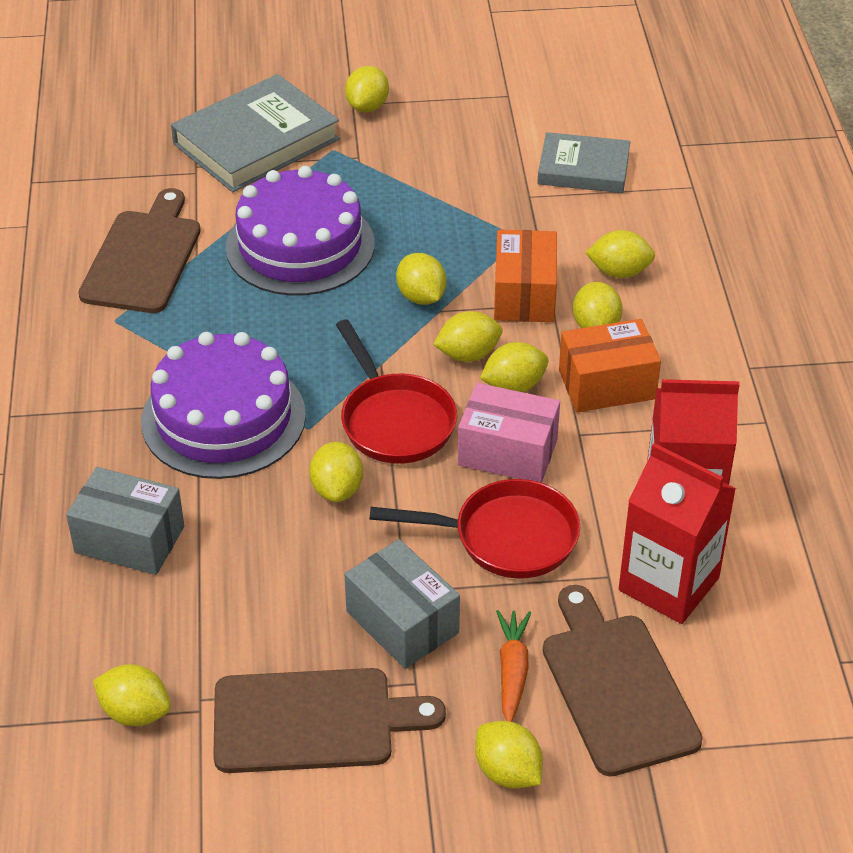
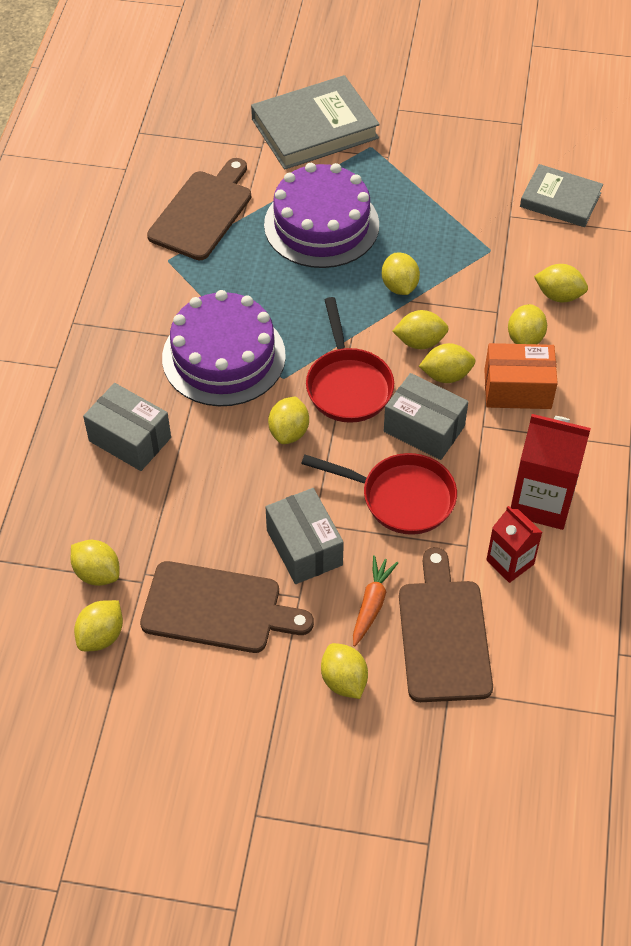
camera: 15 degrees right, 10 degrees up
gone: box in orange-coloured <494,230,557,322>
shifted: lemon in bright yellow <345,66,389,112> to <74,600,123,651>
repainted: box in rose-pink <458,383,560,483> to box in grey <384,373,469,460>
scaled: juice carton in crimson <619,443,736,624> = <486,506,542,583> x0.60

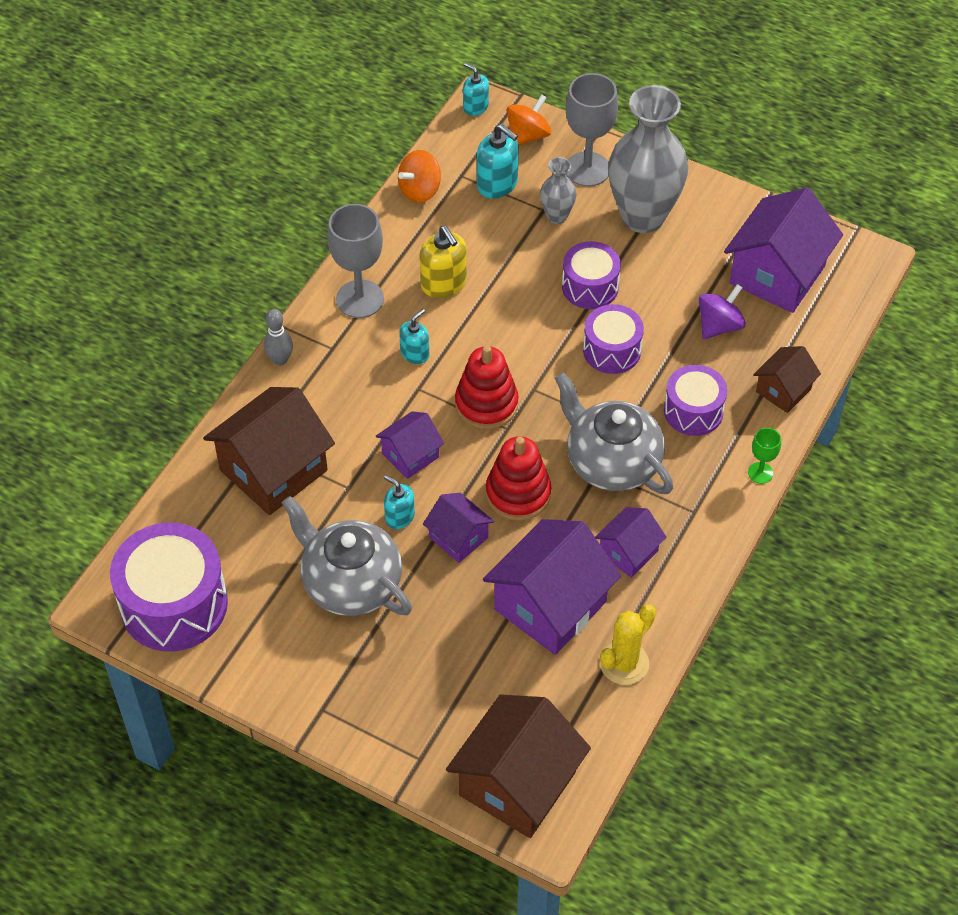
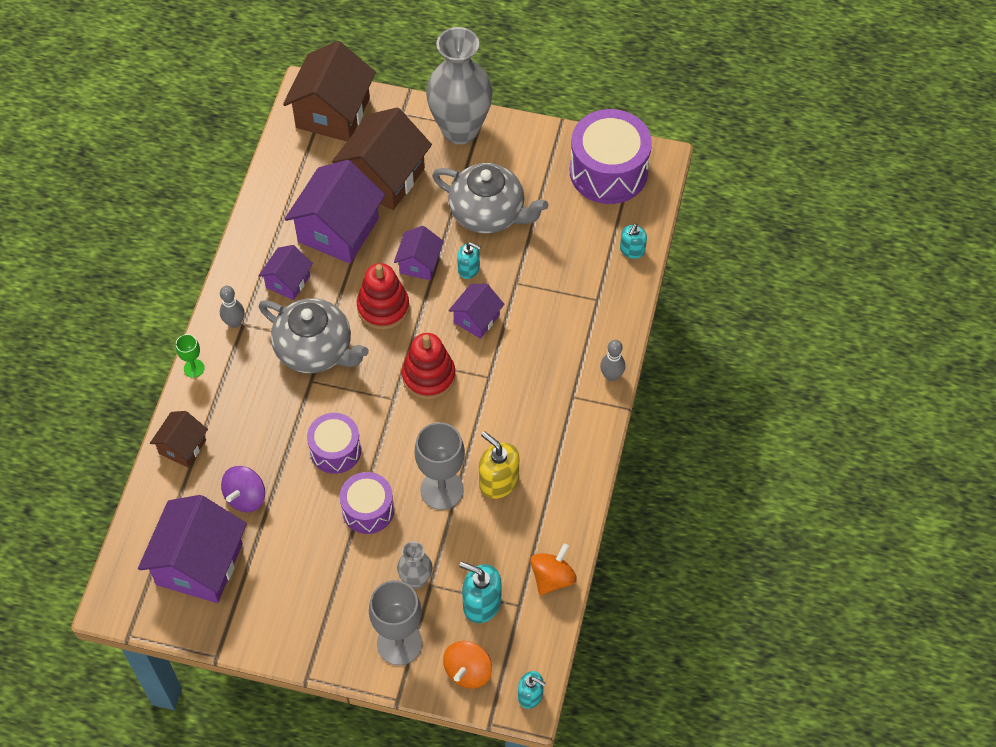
camera: 165 degrees right, 5 degrees up
gone: prickly plant in bright yellow <600,604,656,685>; snare drum in royal purple <664,365,727,436>
new: bowling pin in grey <220,286,245,328>
shifted: toy house in dark brown <203,387,335,515> to <332,107,432,210>; wine glass in grey <327,204,384,318> to <414,422,465,510>; soap pump in aqua <399,309,429,364> to <620,224,647,259>; vase in grey <608,85,688,233> to <426,27,493,144>
rotated: toy house in royal purple <423,493,494,563> = <394,226,444,280> 75 degrees clockwise

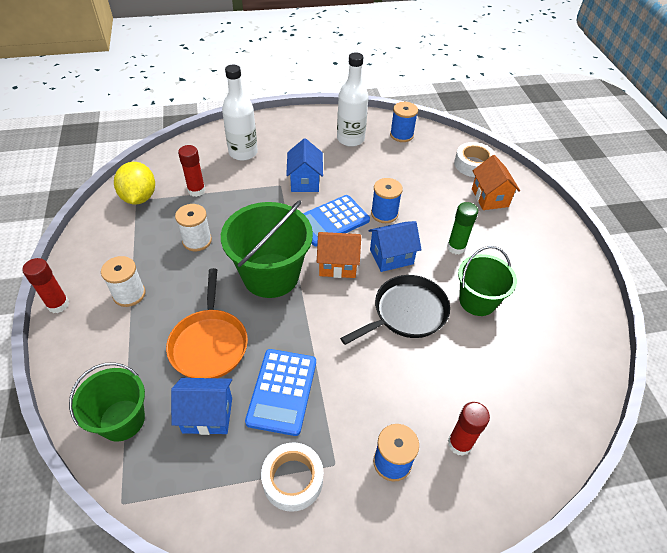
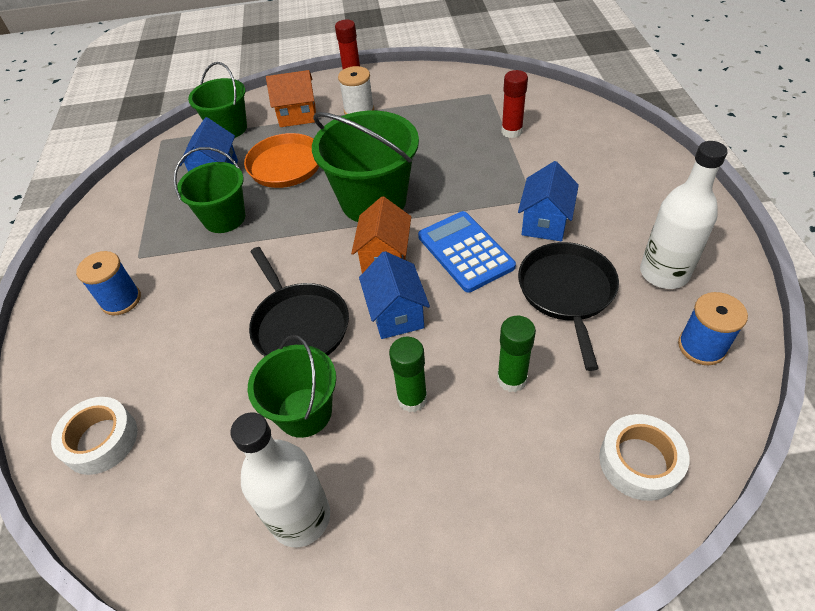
camera: 100 degrees right, 0 degrees up
gone: lemon in bright yellow <114,162,155,204>; reel of thread in snow-white <175,204,212,251>; reel of thread in blue <371,178,403,223>; stick of glue in crimson <448,402,490,456>
new: stick of glue in emerald <497,316,536,392>; pan in ebony <518,242,619,371>
shifted: drink bottle in snow-white <222,64,258,161> to <231,412,330,547>; sticky tape in snow-white <261,442,323,512> to <51,397,137,475>; toy house in orange-coloured <472,155,520,210> to <266,70,316,127>
swapped: adding machine in blue <245,349,316,436> to bucket in emerald <174,147,245,233>
rotated: toy house in blue <286,138,323,192> = <518,161,579,241> 75 degrees counterclockwise

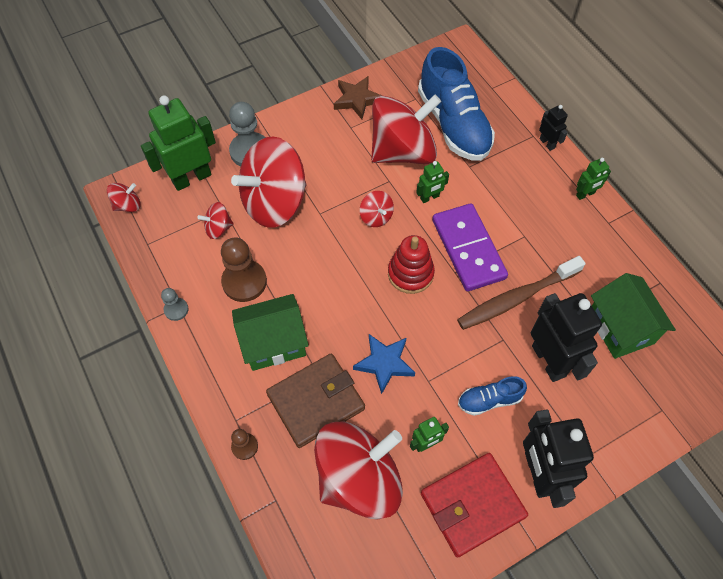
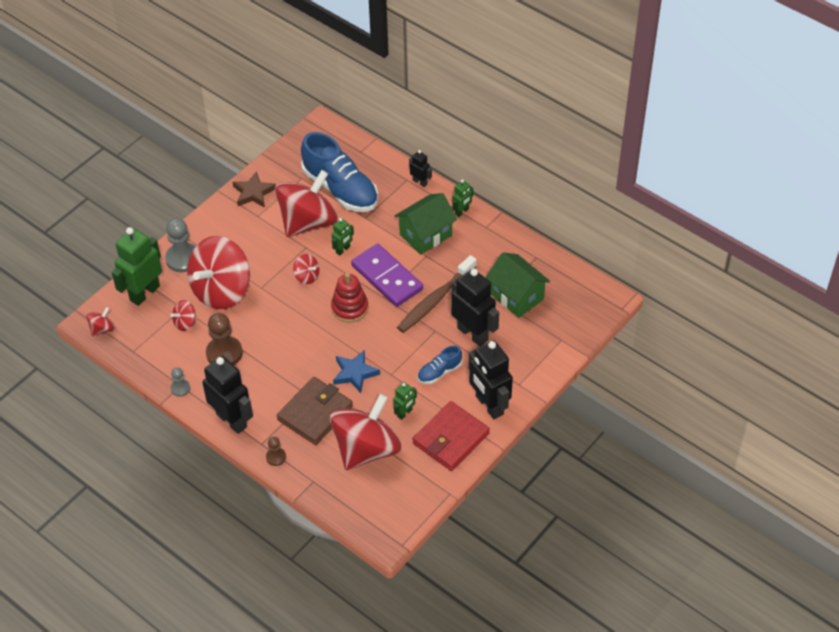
camera: 20 degrees left, 10 degrees down
new: robot figure in ebony <202,356,253,434>
shifted: toy house in emerald <232,294,309,371> to <395,193,457,255>

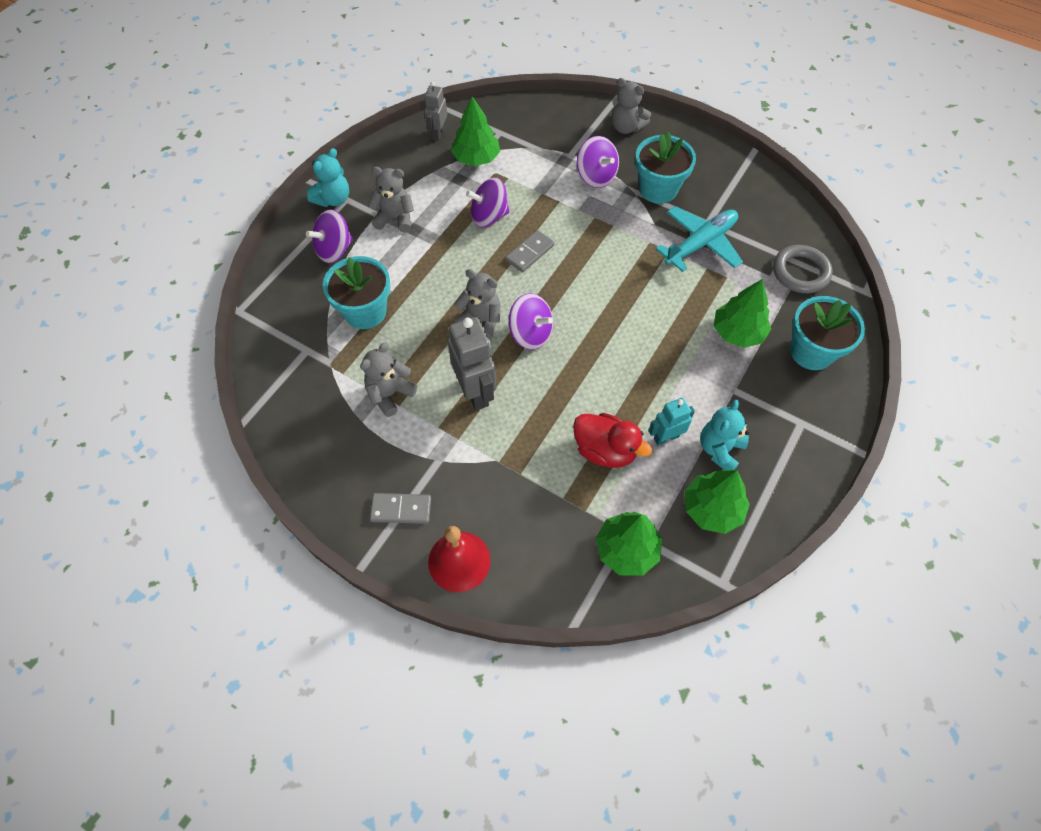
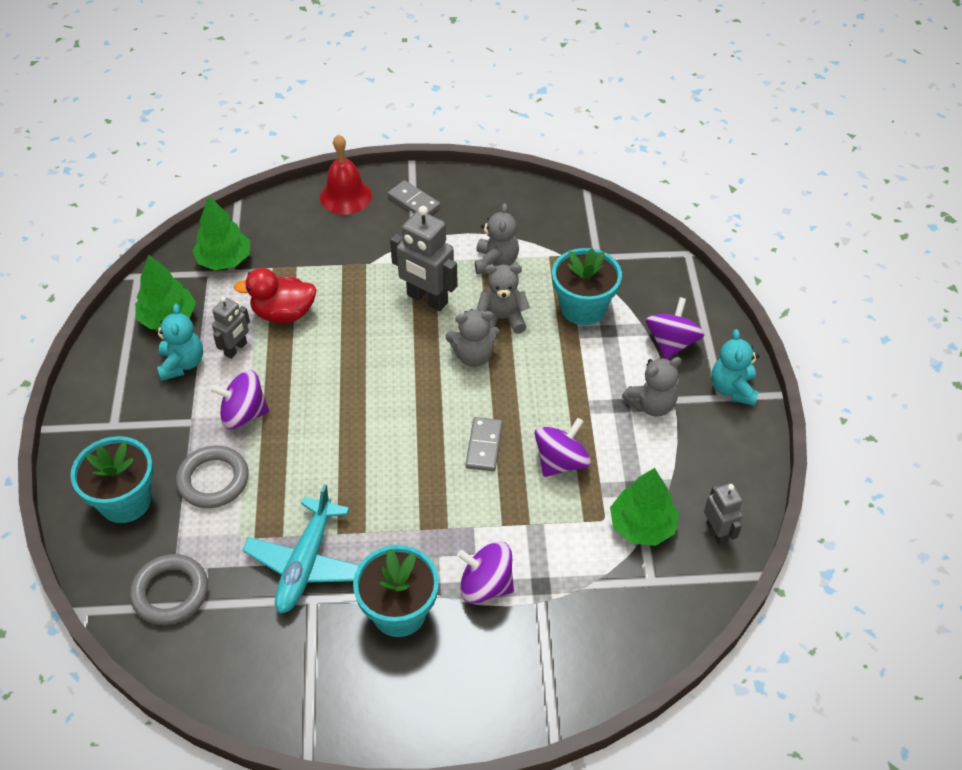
camera: 145 degrees right, 10 degrees down
shifted: toy top in royal purple <509,293,553,350> to <210,370,269,429>; stuffed bear in grey <612,78,651,134> to <477,264,530,334>
swapped: fir tree in emerald <714,279,771,348> to torus in grey <176,446,249,508>
repainted: robot figure in aqua <649,398,695,445> to robot figure in grey <212,296,250,359>
rotated: domino tile in grey <370,493,431,524> = <388,180,440,215> 75 degrees clockwise

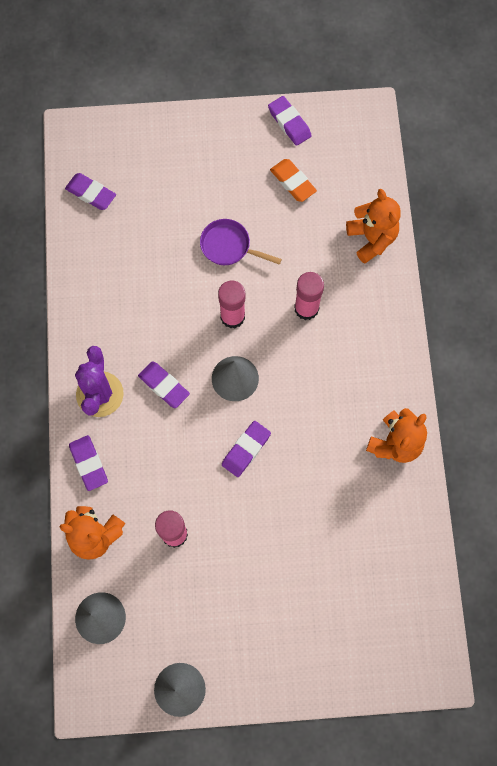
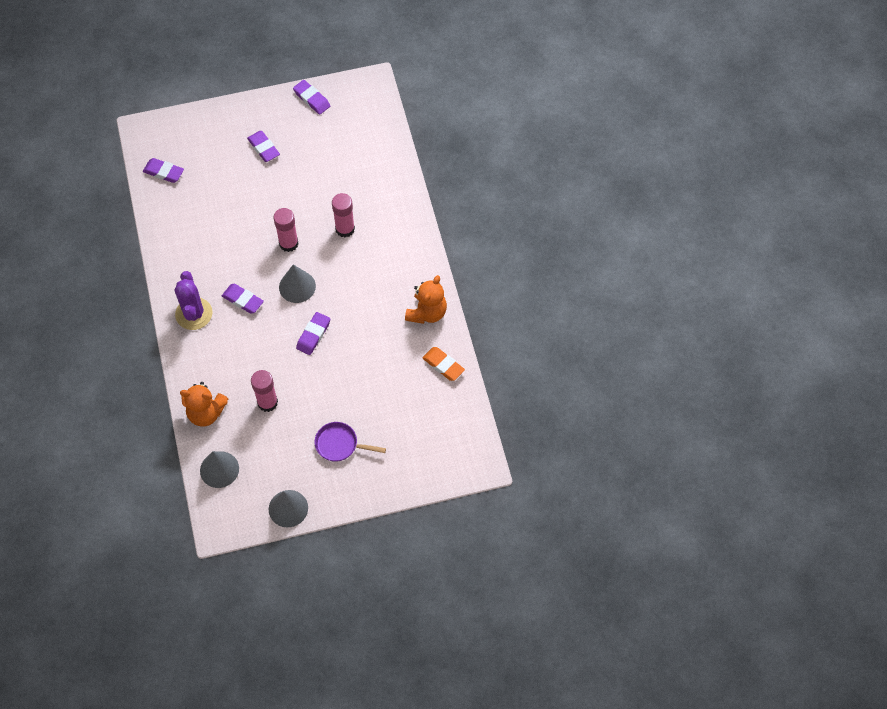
camera: 10 degrees left, 10 degrees down
gone: stuffed bear in orange-coloured <346,189,401,263>
shifted: gum eraser in royal purple <69,435,108,491> to <247,131,280,162>; pan in royal purple <200,219,282,265> to <315,422,386,462>; gum eraser in orange-coloured <270,159,317,202> to <422,347,465,381>

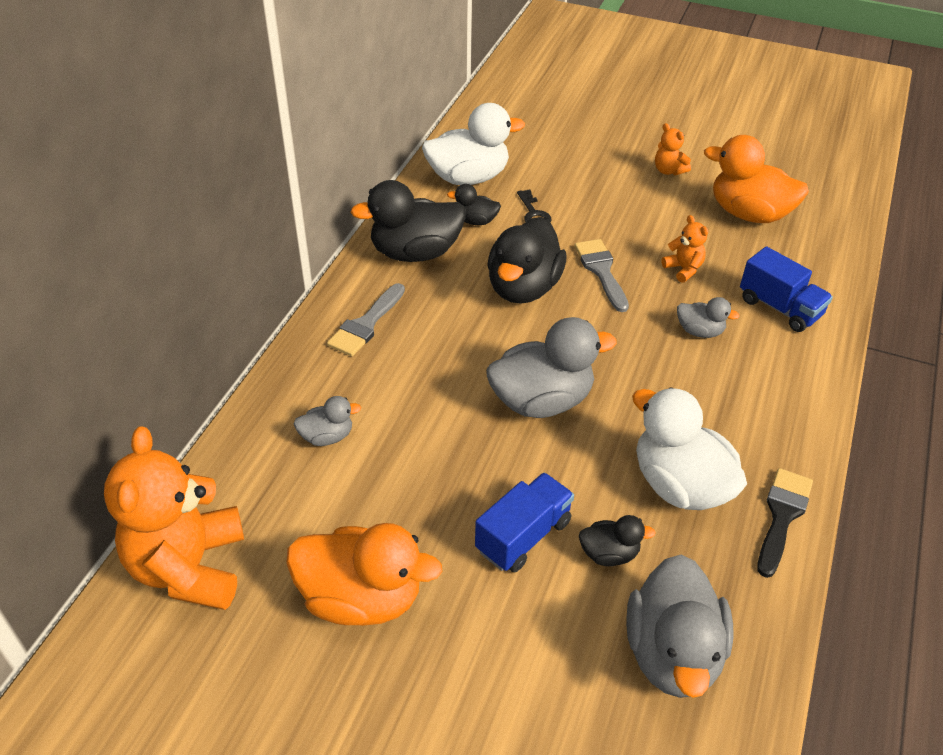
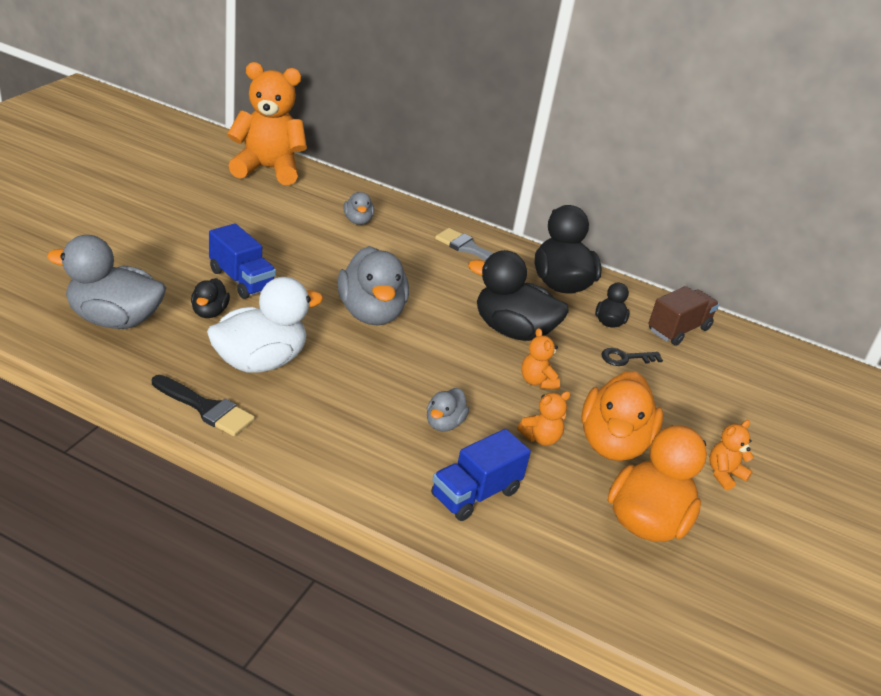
camera: 90 degrees right, 10 degrees down
shifted: toy duck in orange-coloured <286,523,442,626> to <581,371,663,461>
swapped: toy duck in snow-white <422,103,525,185> to lorry in dark brown <648,286,719,346>; paint brush in grey <574,239,629,312> to stuffed bear in orange-coloured <521,328,560,389>

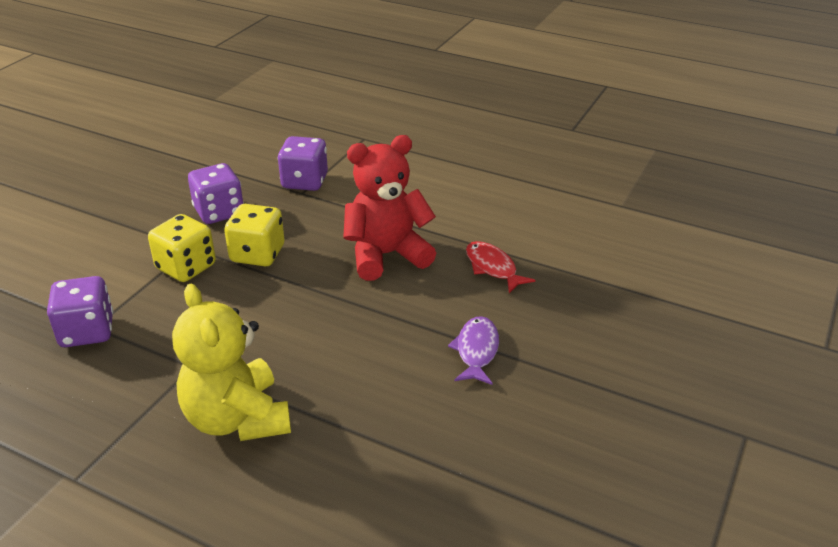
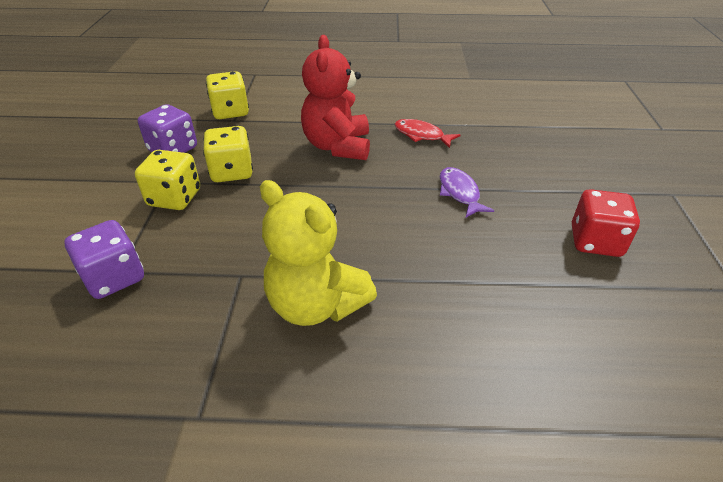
camera: 25 degrees left, 5 degrees up
new: die in crimson <572,189,640,257>
repainted: die in royal purple <278,136,328,191> to die in bright yellow <206,71,249,119>
rotated: stuffed bear in crimson <343,135,436,281> = <301,35,370,160> 45 degrees counterclockwise

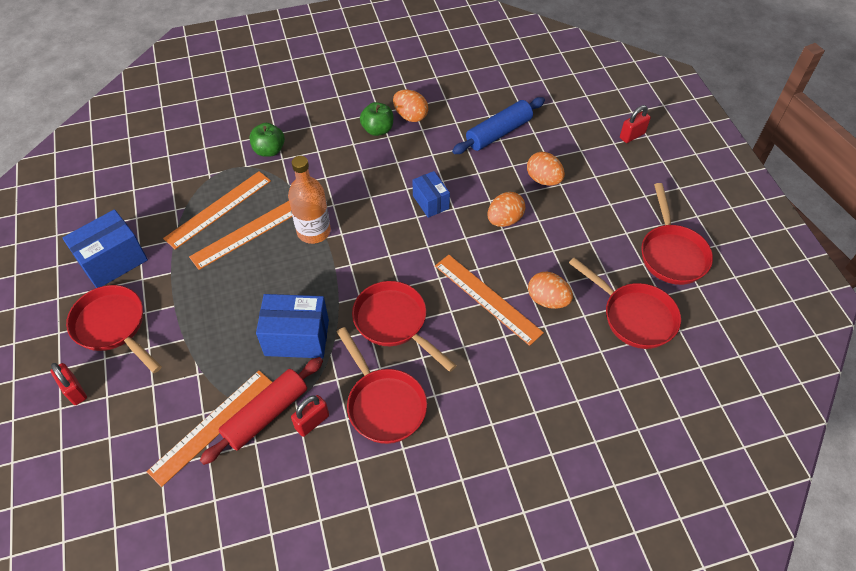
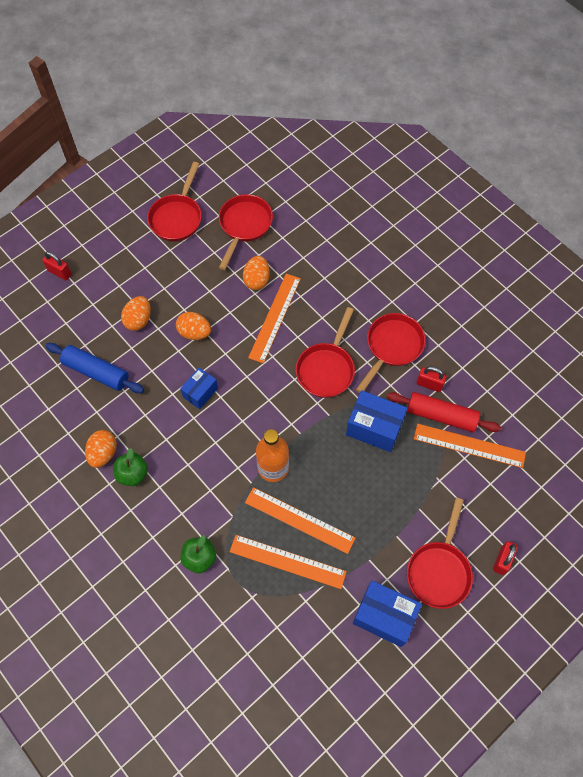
camera: 115 degrees left, 10 degrees up
rotated: box in blue <256,294,329,358> = <346,390,407,452> 45 degrees counterclockwise; pan in crimson <641,183,713,285> = <147,162,202,242> 135 degrees clockwise

